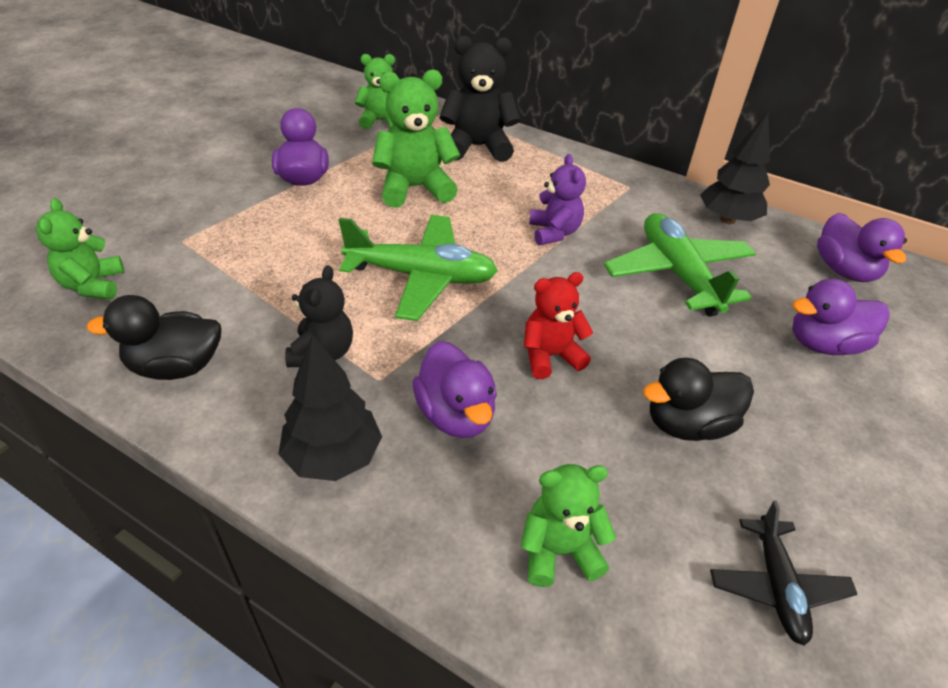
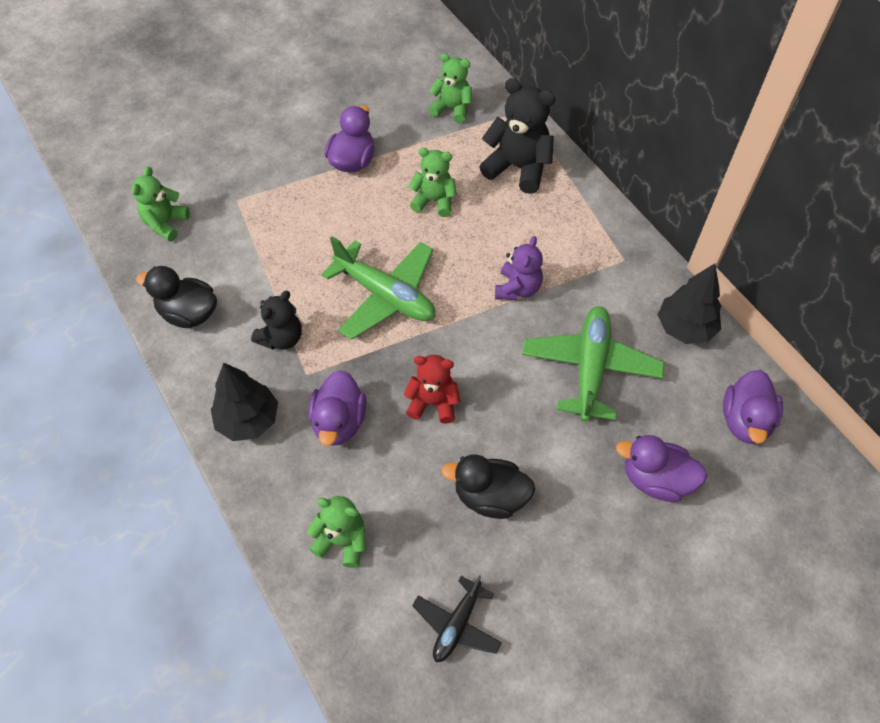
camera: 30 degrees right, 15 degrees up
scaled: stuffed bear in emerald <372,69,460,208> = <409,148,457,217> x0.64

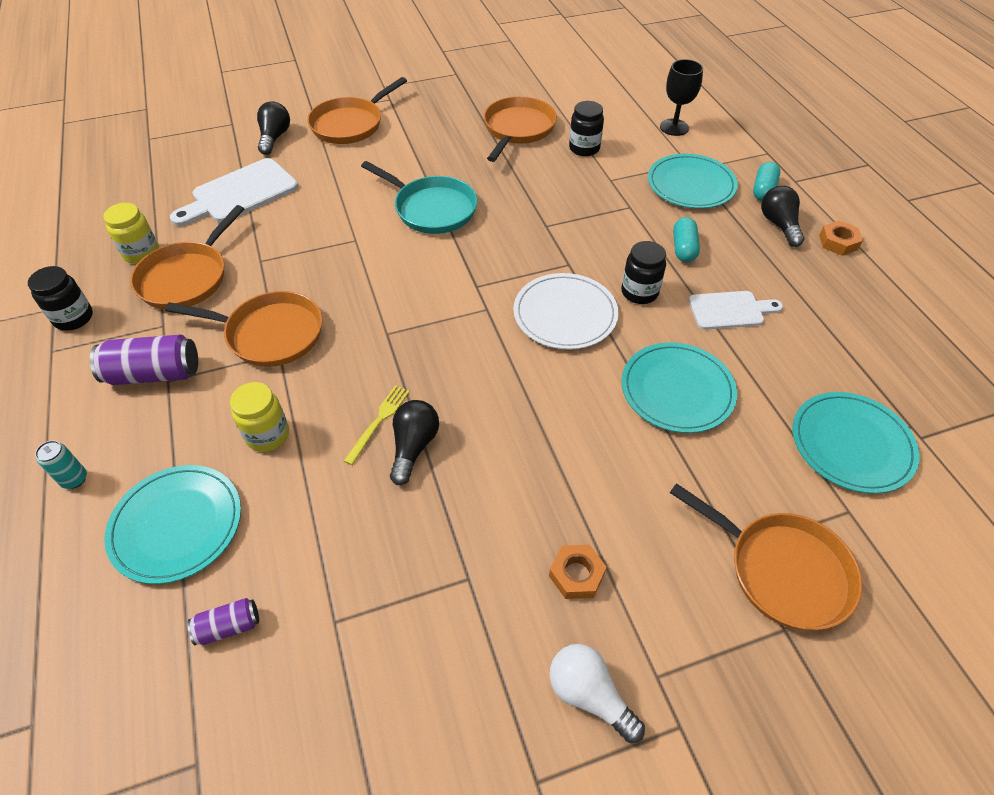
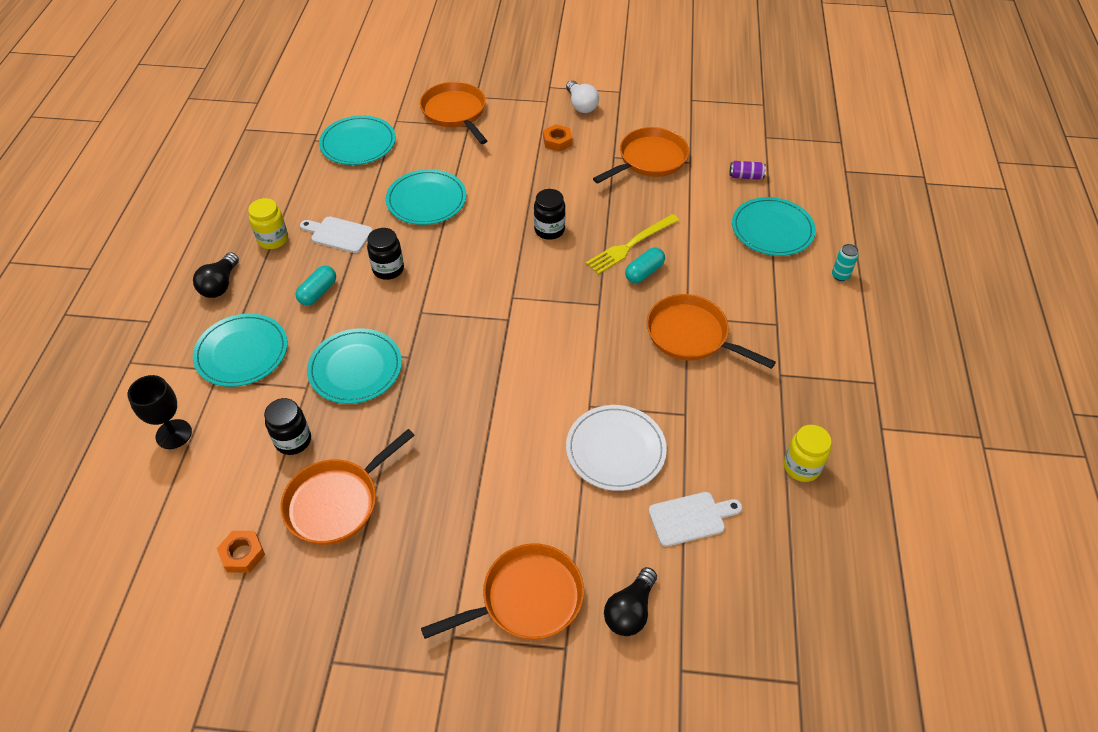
camera: 155 degrees left, 0 degrees up
gone: tin in royal purple <90,335,198,385>; pan in aqua <361,161,477,234>; bulb in ebony <390,400,439,485>
new: plate in aqua <307,328,402,404>
shifted: jar in ebony <28,266,93,331> to <534,189,565,240>; pan in orange-coloured <130,205,244,309> to <593,127,689,183>; jar in bright yellow <230,382,289,452> to <248,198,288,249>; plate in snow-white <513,273,619,350> to <566,405,667,491>; capsule in aqua <753,162,780,201> to <625,247,665,283>; nut in orange-coloured <819,221,863,256> to <217,531,265,573>
scaled: bread board in snow-white <170,158,298,226> = <648,492,742,547> x0.63; dinner fork in bright yellow <344,385,410,465> = <586,214,679,274> x1.55

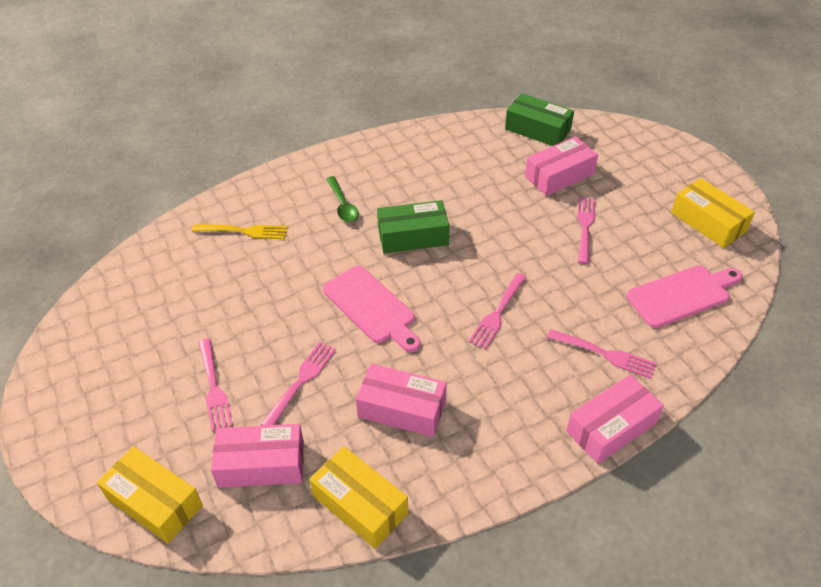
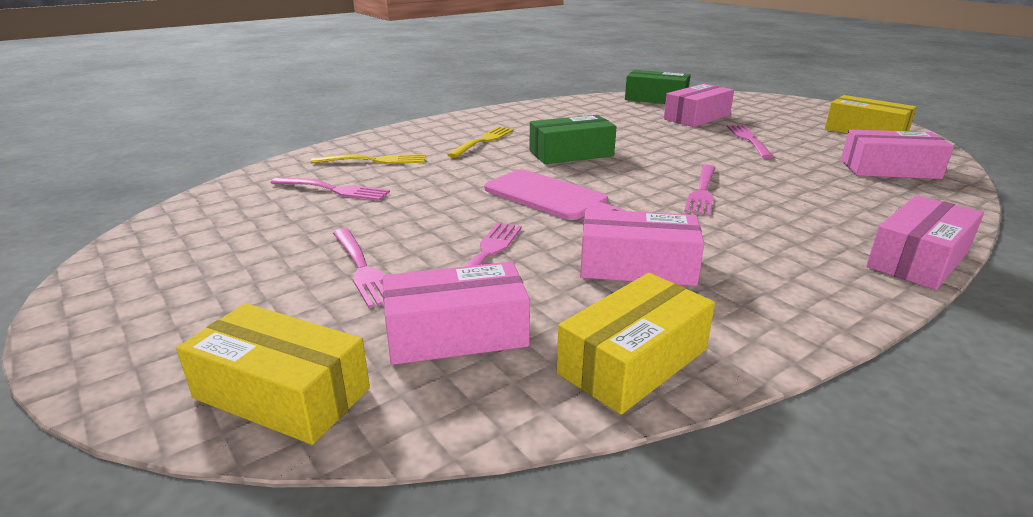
camera: 10 degrees left, 20 degrees down
shifted: dinner fork in rose-pink <547,329,656,379> to <270,177,390,201>
swapped: spoon in emerald <327,176,359,222> to dinner fork in bright yellow <447,127,514,158>; bread board in rose-pink <626,265,742,328> to box in rose-pink <841,129,954,179>
rotated: box in bright yellow <309,446,408,549> = <556,273,715,414> 75 degrees counterclockwise

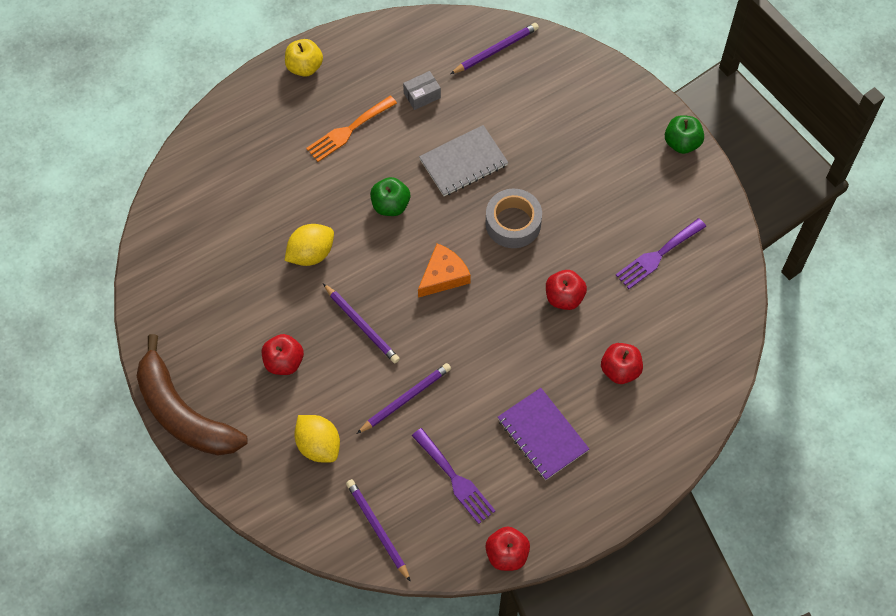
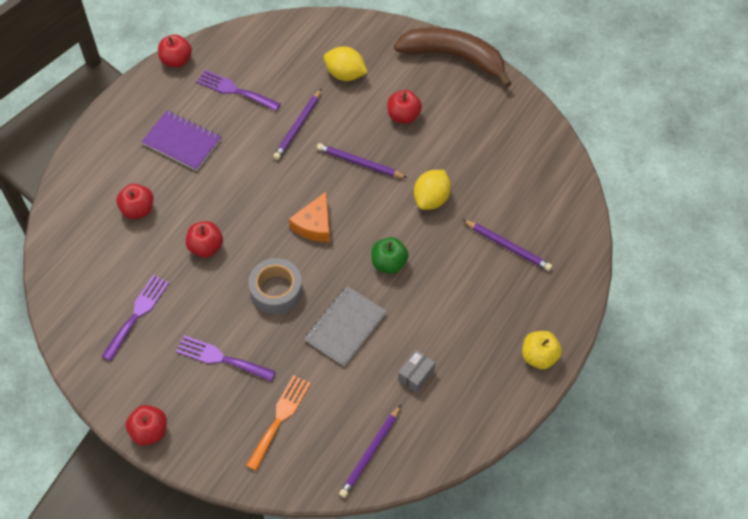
camera: 155 degrees right, 5 degrees down
new: dinner fork in royal purple <176,335,276,381>
shifted: dinner fork in orange-coloured <306,95,397,162> to <246,375,311,471>; pencil in royal purple <346,479,411,582> to <463,220,552,271>
repainted: apple in emerald <665,115,704,154> to apple in crimson <126,405,167,445>

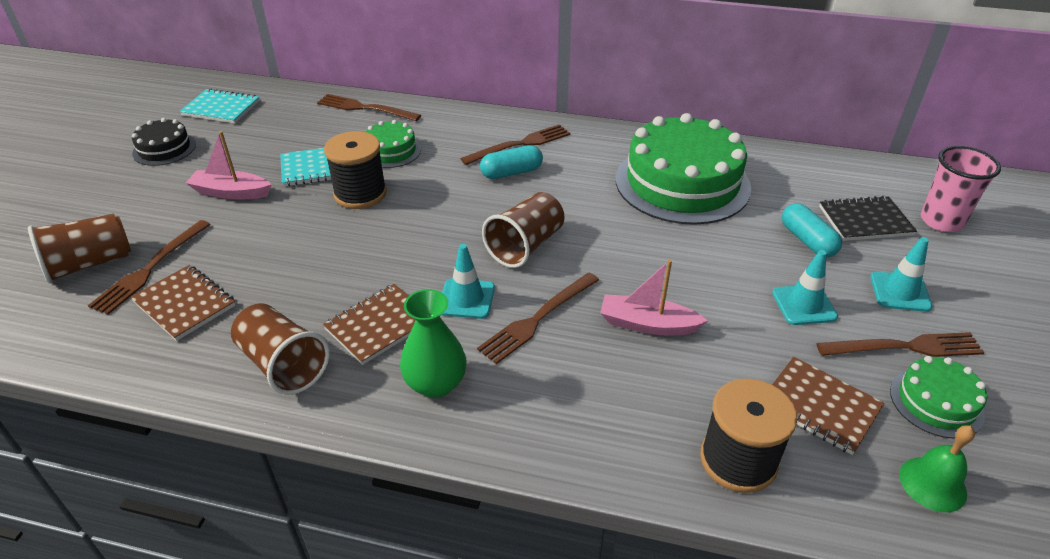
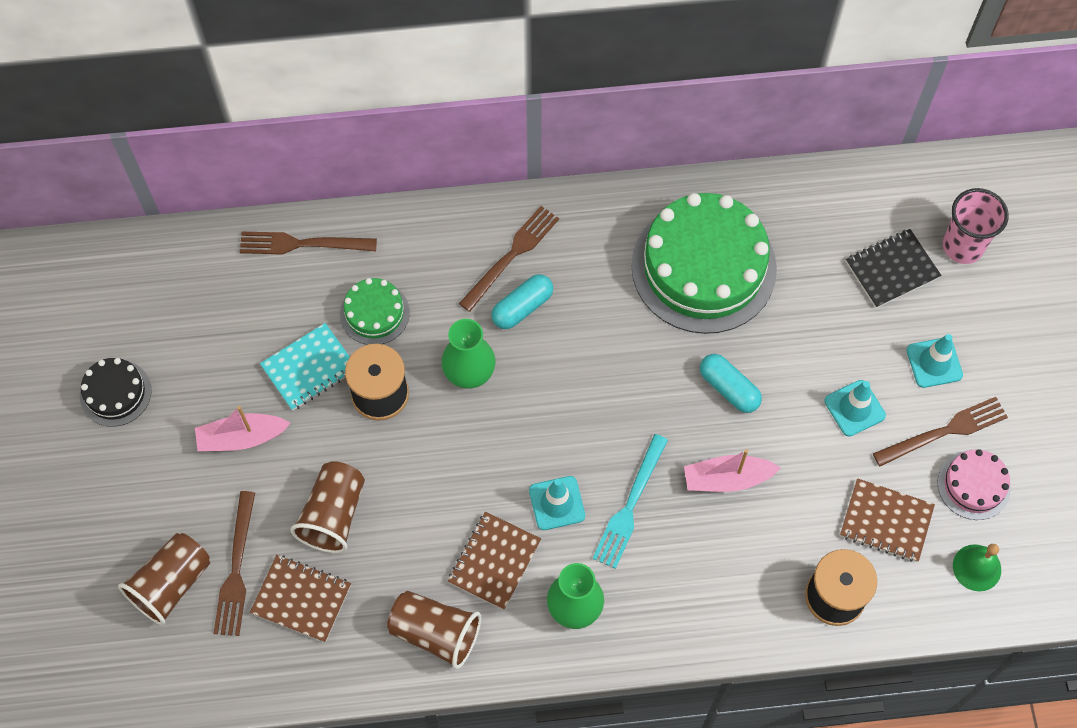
camera: 20 degrees left, 25 degrees up
gone: exercise book in aqua <179,88,260,123>
new: vase in emerald <441,319,495,389>
shifted: tumbler in dark brown <482,192,565,268> to <291,461,365,553>; capsule in aqua <782,203,842,257> to <700,354,762,413>
repainted: dinner fork in dark brown <477,273,599,364> to dinner fork in aqua <593,434,668,569>; cake in emerald <890,356,987,439> to cake in rose-pink <937,449,1011,520>

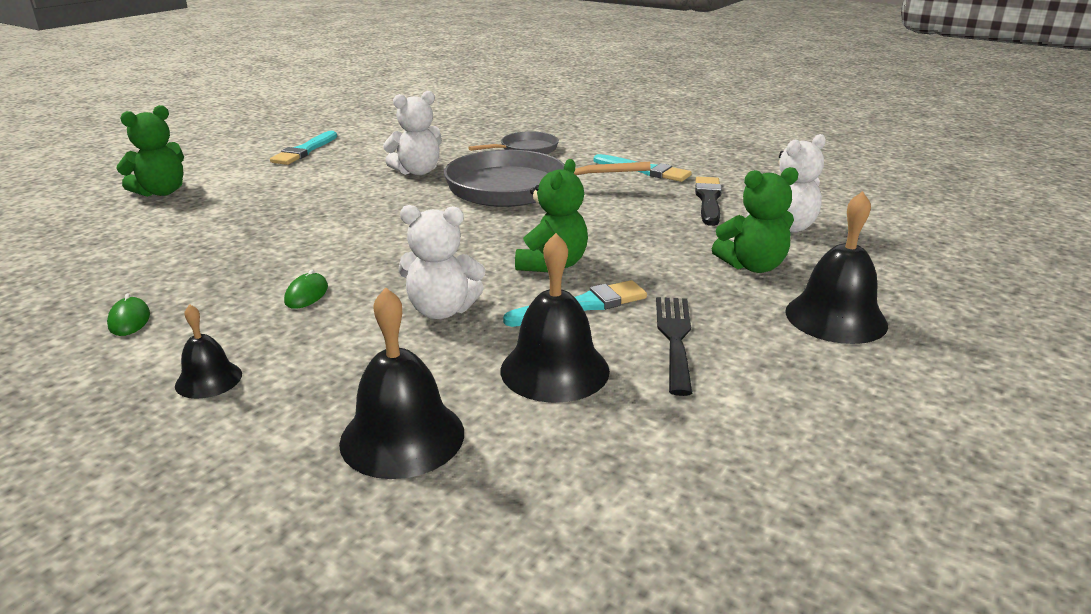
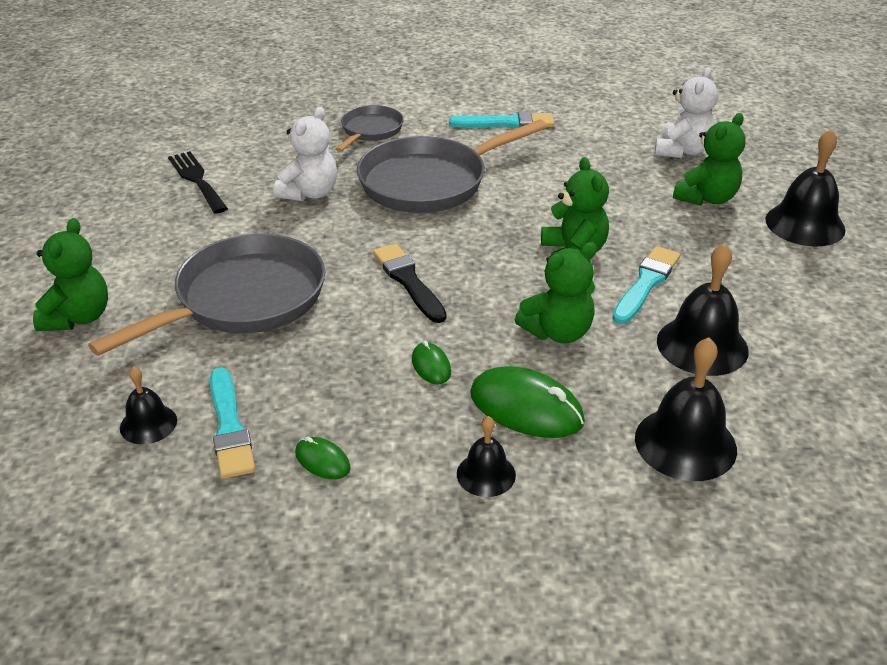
camera: 35 degrees left, 10 degrees up
new: pan in grey <88,234,325,356>; hand bell in ebony <120,366,177,444>; PC mouse in emerald <470,366,585,438>
shifted: paint brush in aqua <270,131,337,165> to <210,367,255,479>; dinner fork in ebony <656,297,692,396> to <168,151,228,214>; paint brush in ebony <695,177,722,226> to <373,243,447,323>
repainted: stuffed bear in snow-white <398,205,485,319> to stuffed bear in emerald <515,242,597,343>

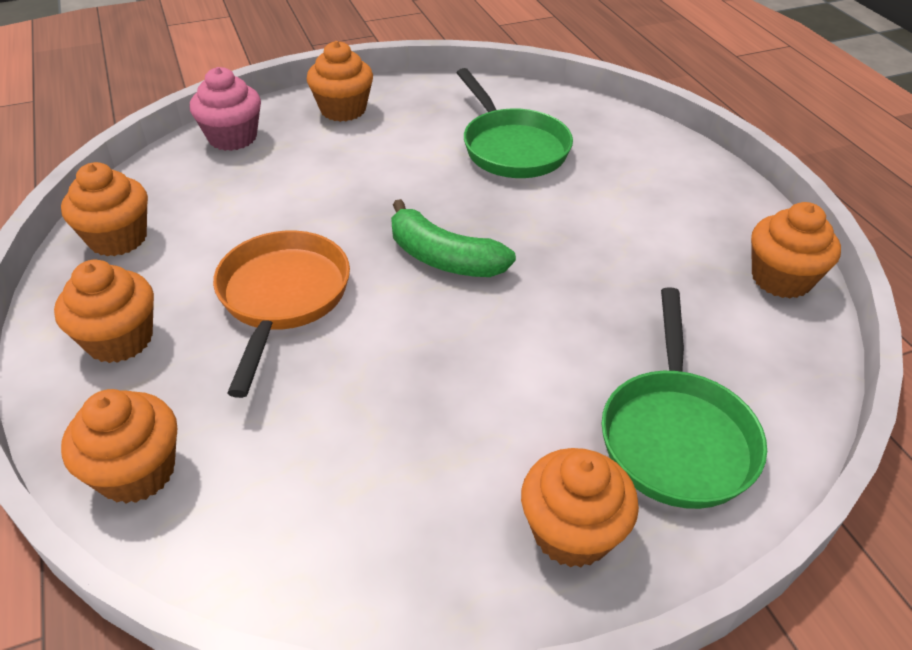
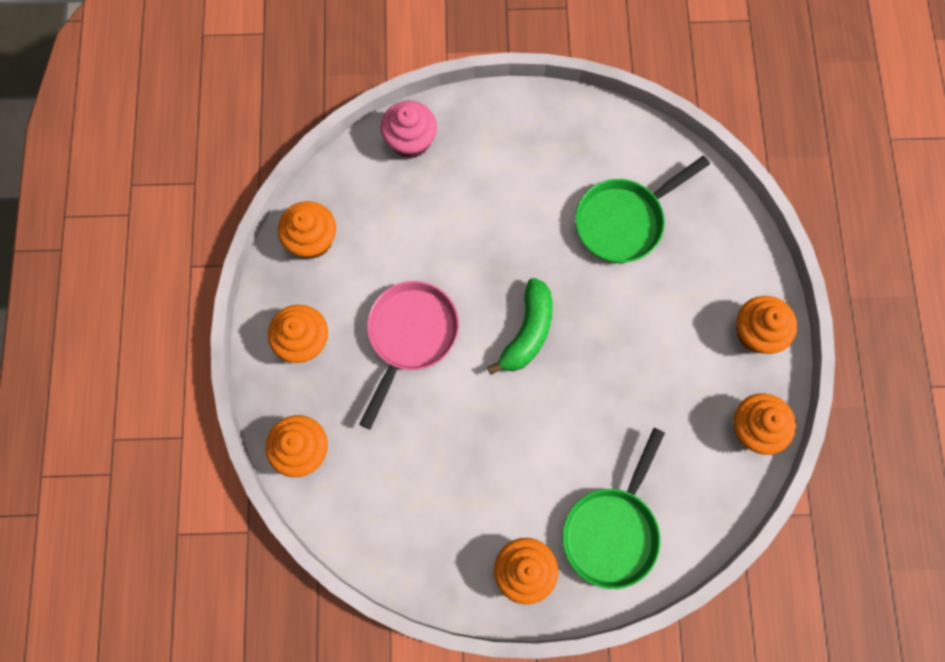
camera: 20 degrees right, 30 degrees up
shifted: fairy cake in orange-coloured <307,41,373,122> to <737,296,797,354>
repainted: pan in orange-coloured <213,231,350,398> to pan in rose-pink <359,281,459,429>
rotated: banana fruit in emerald <391,199,516,277> = <487,278,553,375> 120 degrees counterclockwise; pan in emerald <457,68,573,178> = <575,156,710,263> 60 degrees clockwise

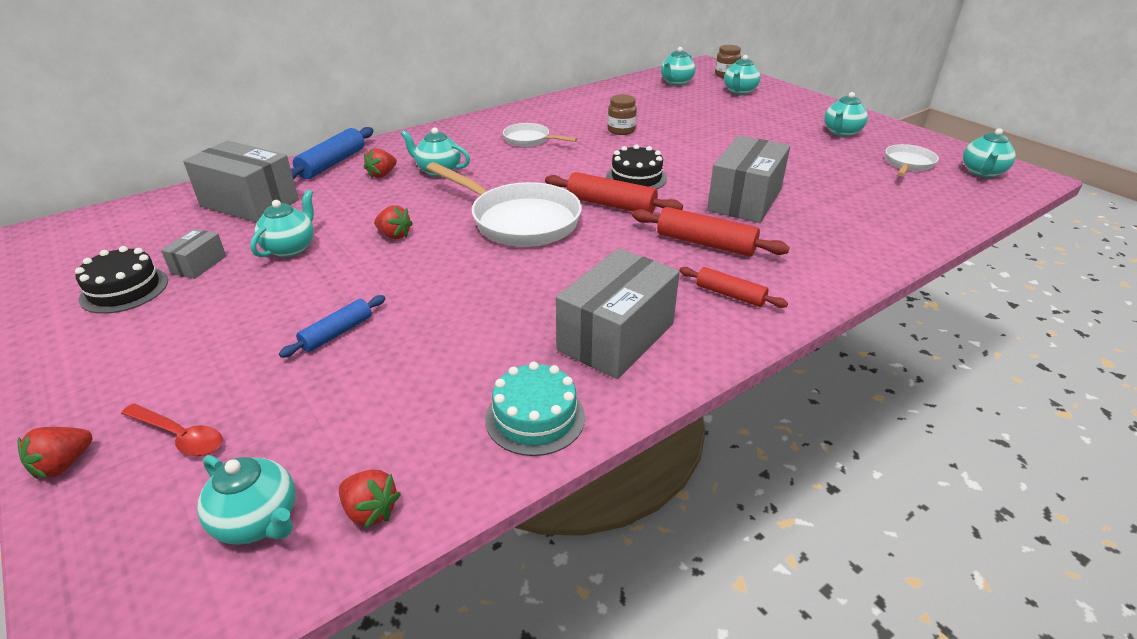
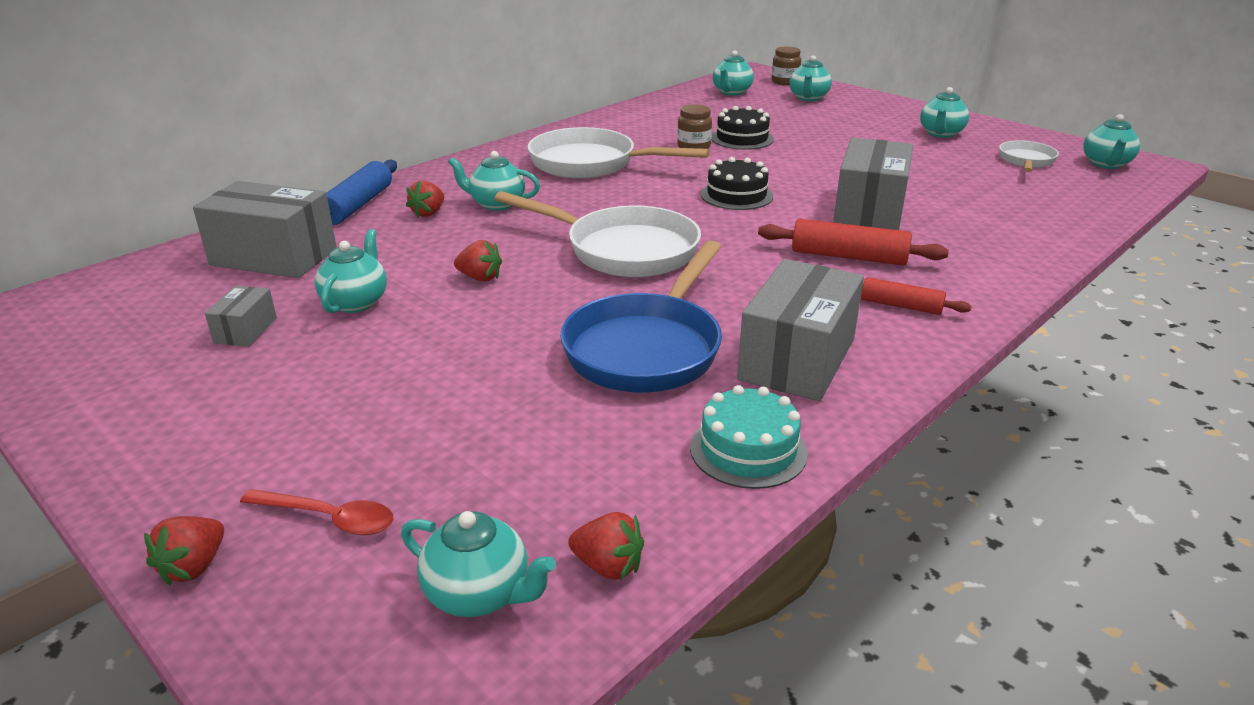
camera: 10 degrees left, 5 degrees down
gone: rolling pin in blue <279,295,386,358>; rolling pin in crimson <545,172,683,213>
new: pan in blue <560,241,722,392>
shifted: cake in ebony <75,246,168,314> to <711,106,774,150>
scaled: pan in snow-white <503,123,577,147> = <528,127,710,179> x1.88

